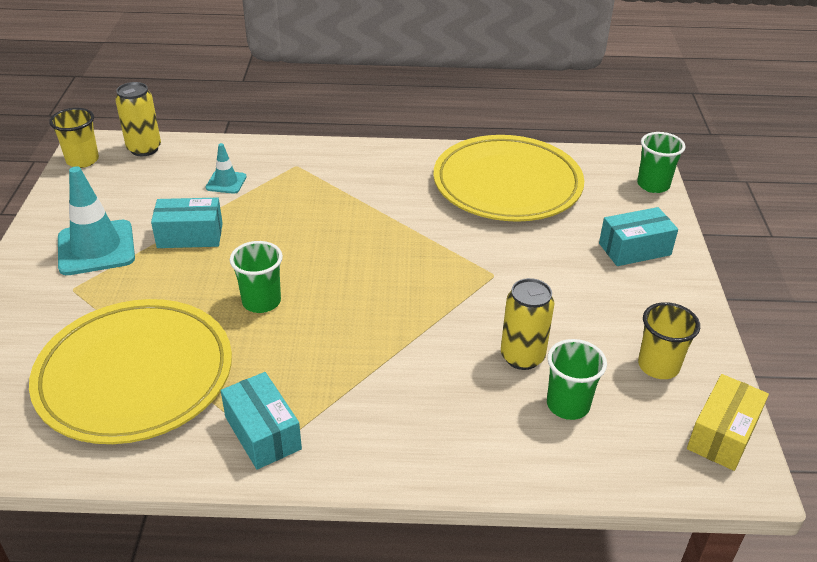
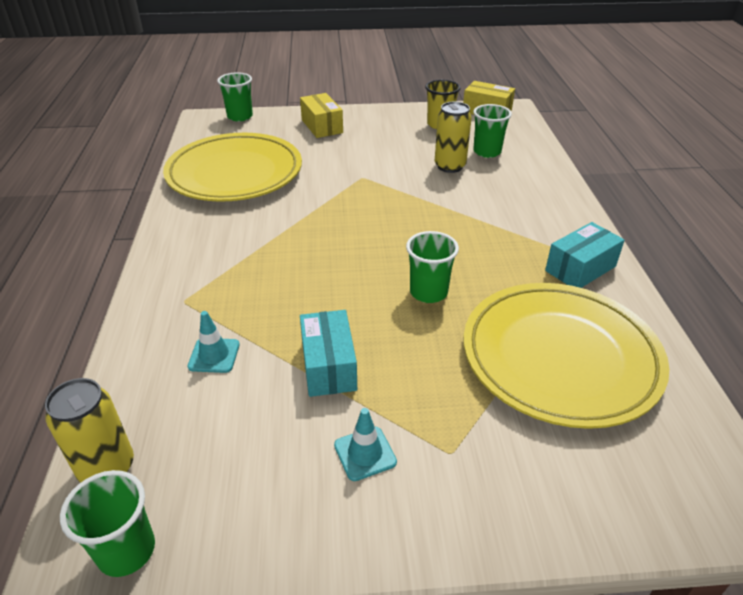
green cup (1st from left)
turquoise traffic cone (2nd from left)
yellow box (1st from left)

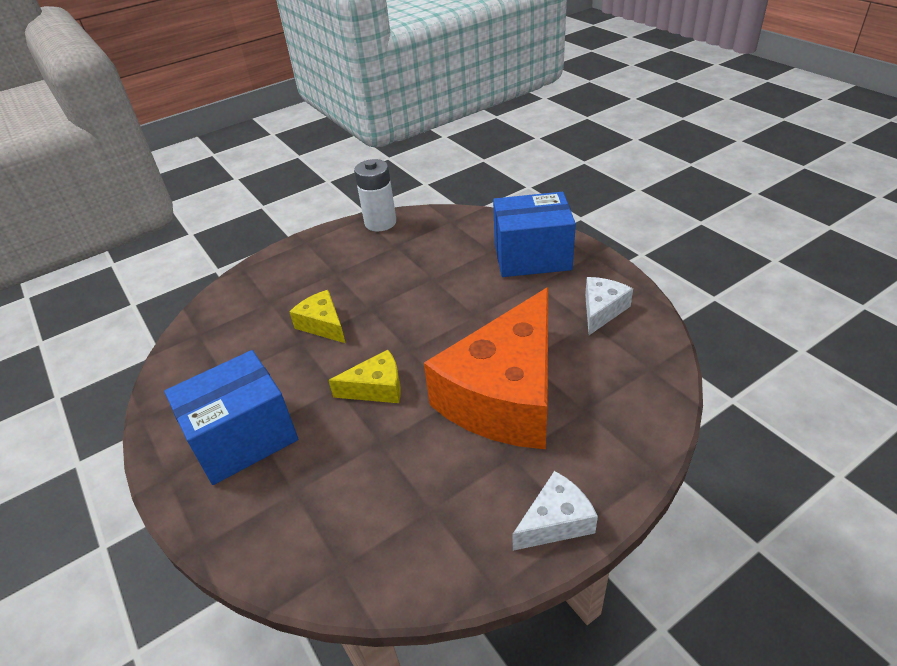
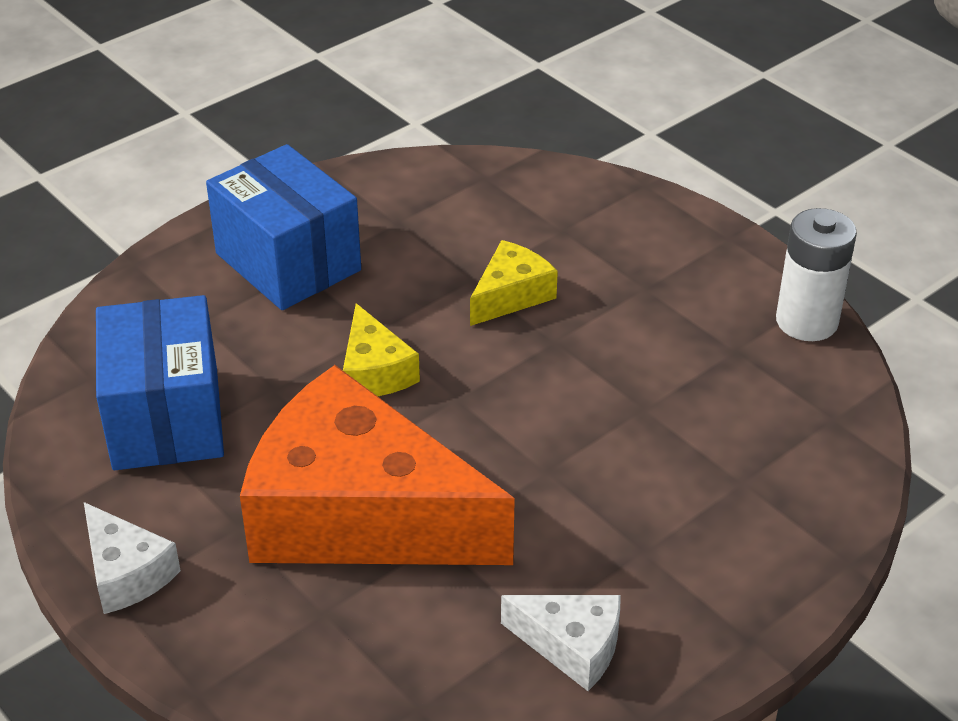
blue box (1st from left)

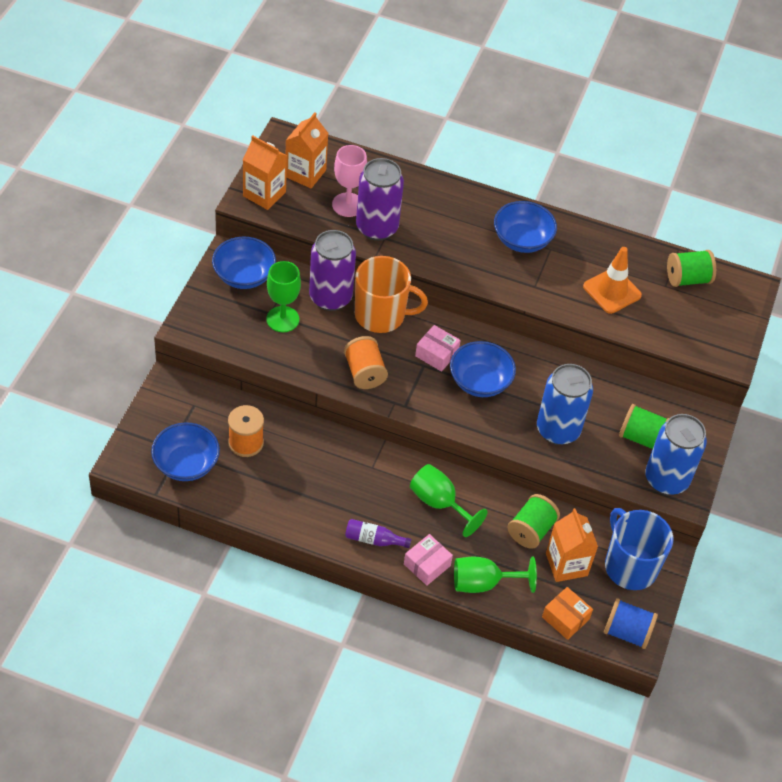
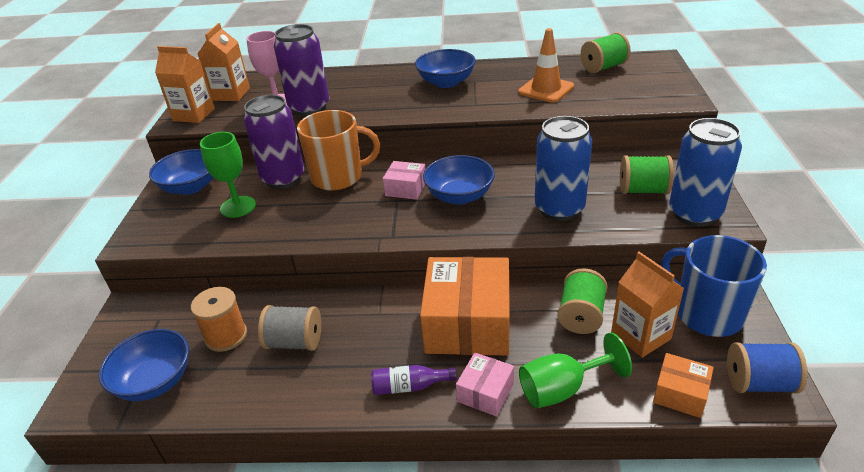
orange spool (2nd from left in the first image)
orange box (1st from left)
grey spool

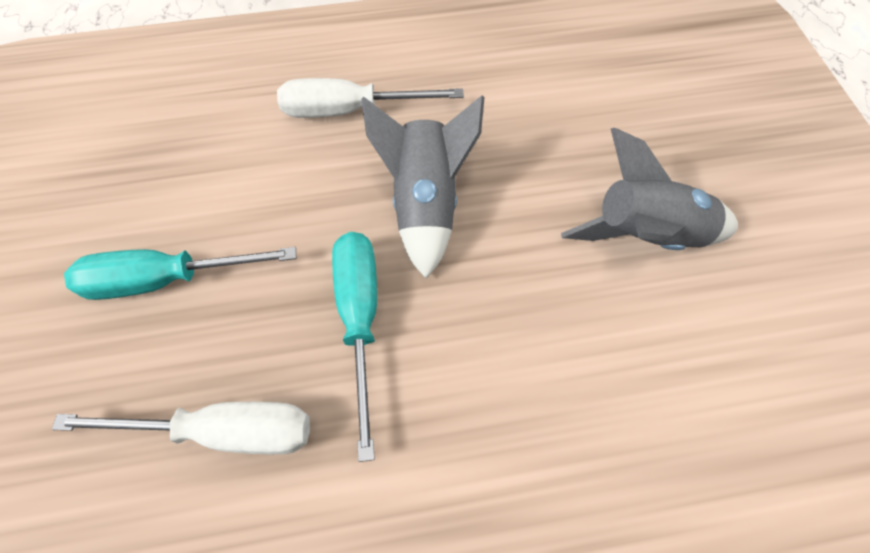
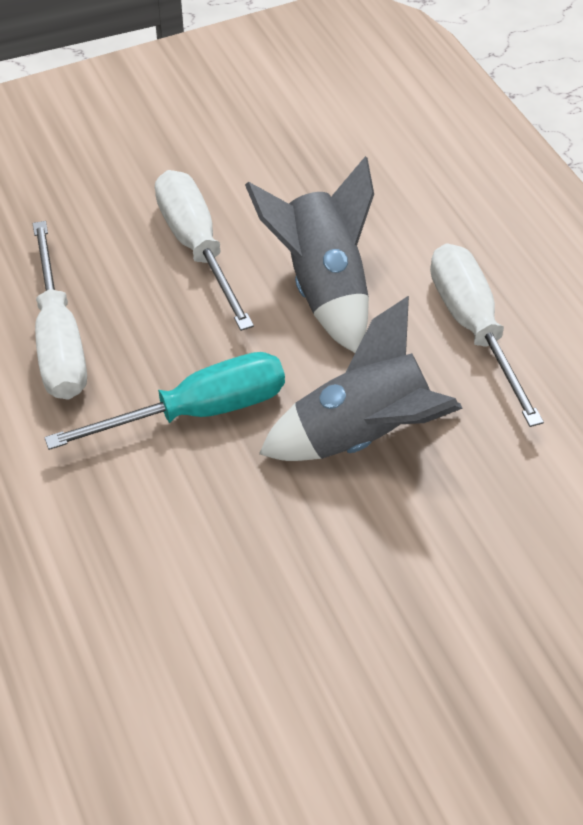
white screwdriver (2nd from left)
grey rocket (1st from left)

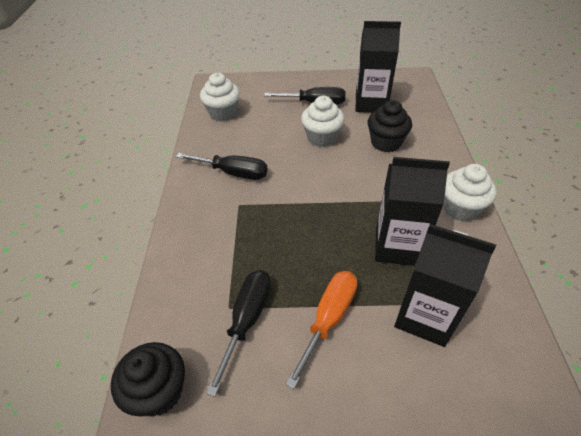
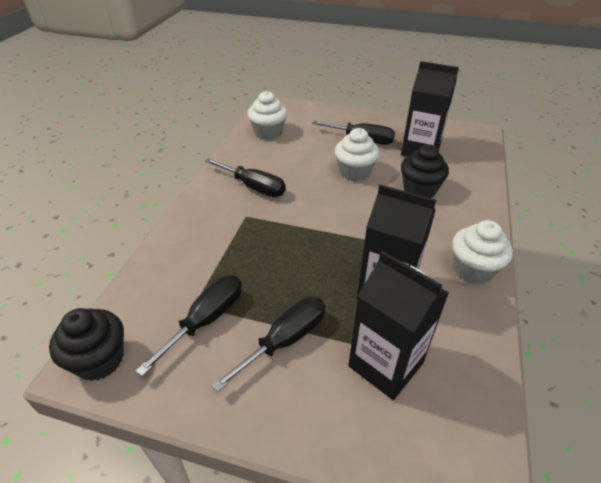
black screwdriver (3rd from left)

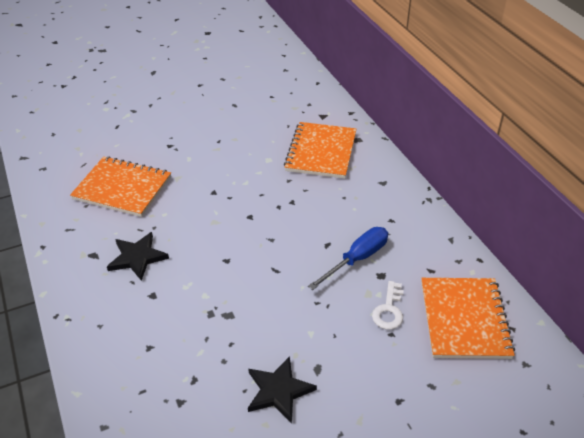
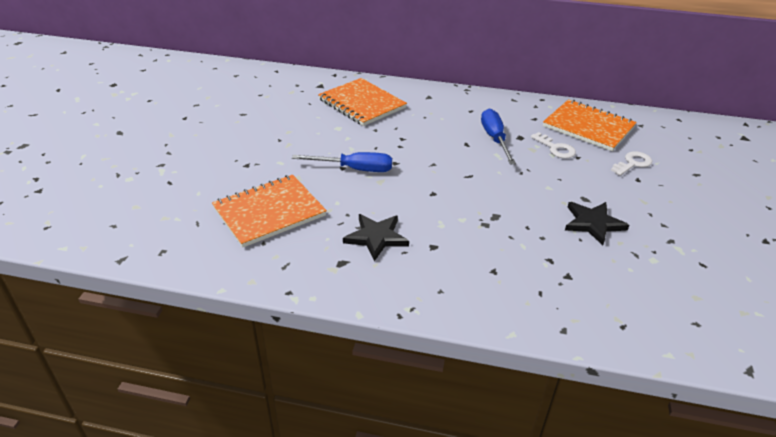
blue screwdriver (1st from left)
white key (2nd from left)

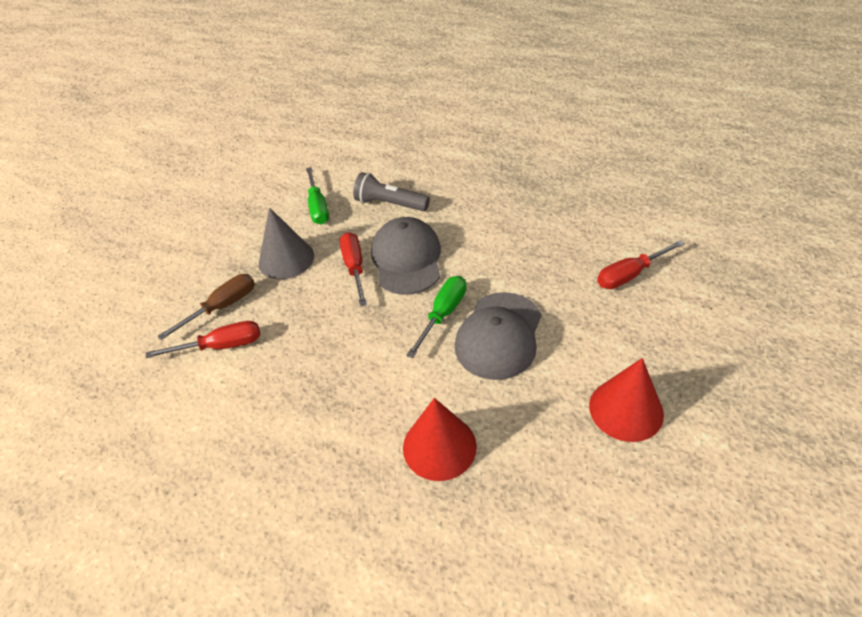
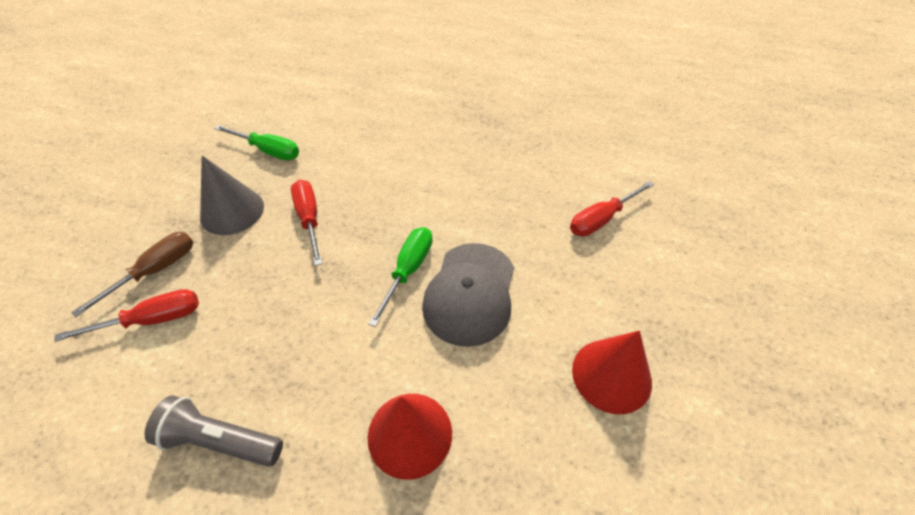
green screwdriver (1st from left)
grey flashlight
grey cap (1st from left in the first image)

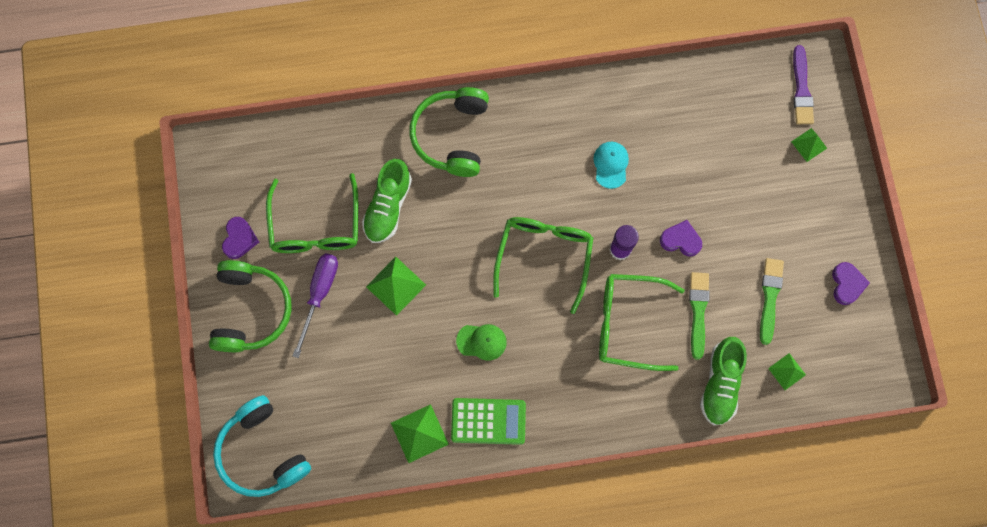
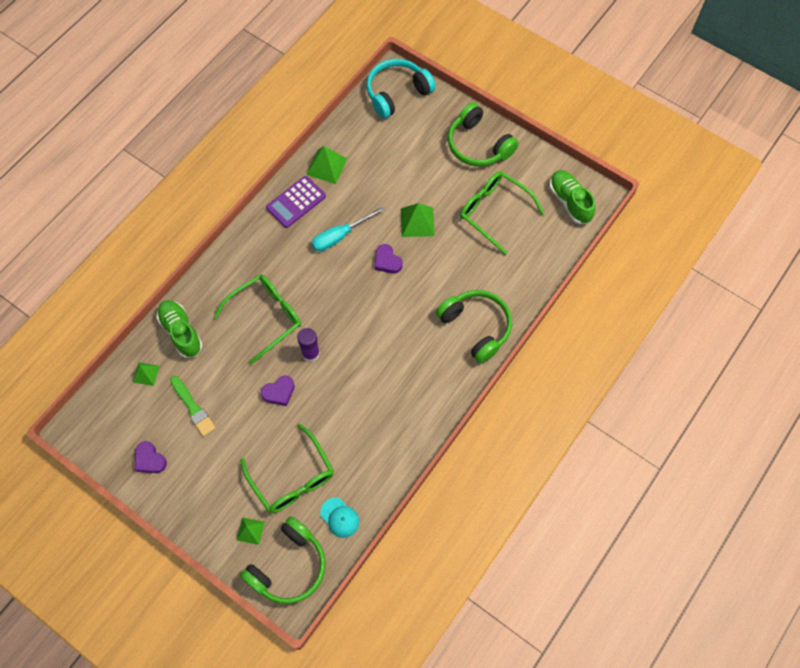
turquoise headphones
purple heart (3rd from left)
purple screwdriver
green shoe (2nd from left)
purple calculator
turquoise screwdriver
green glasses (2nd from left)
turquoise cap
green brush (1st from left in the first image)
green headphones (1st from left)

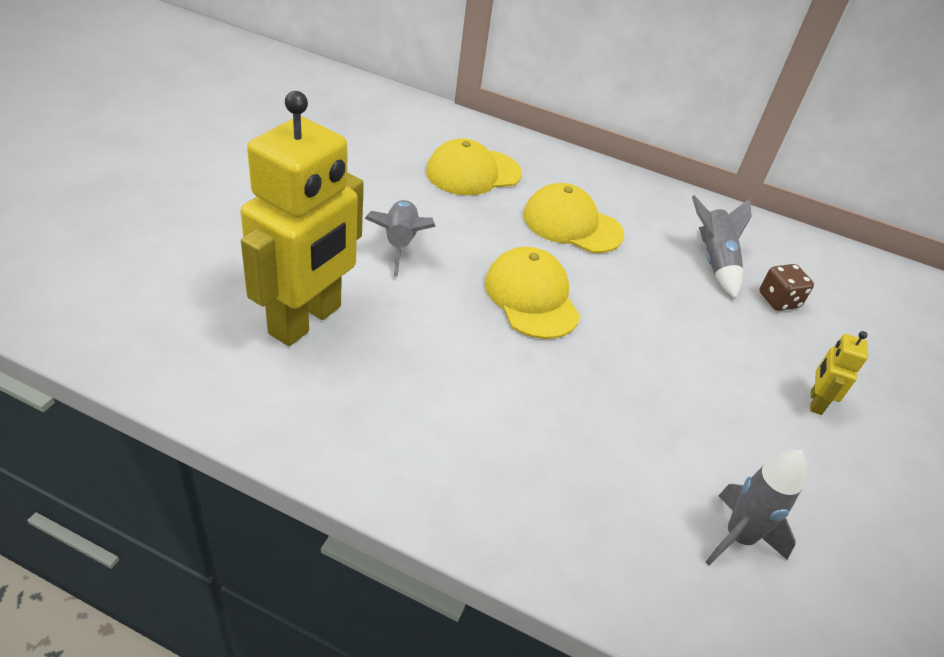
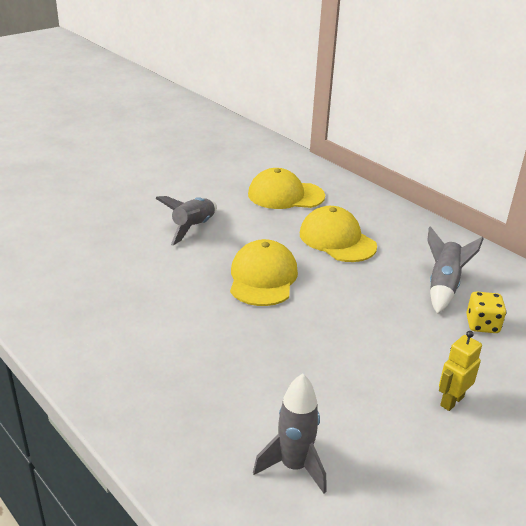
yellow robot (1st from left in the first image)
yellow dice

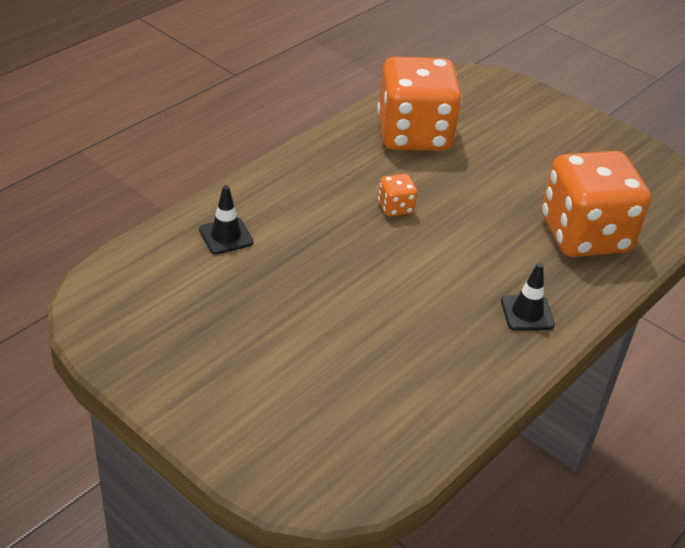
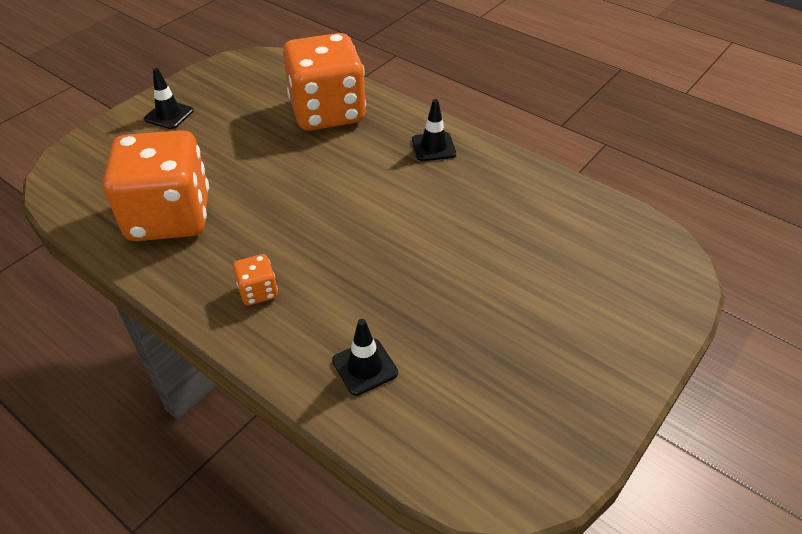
orange dice (2nd from left)
black traffic cone (1st from left)

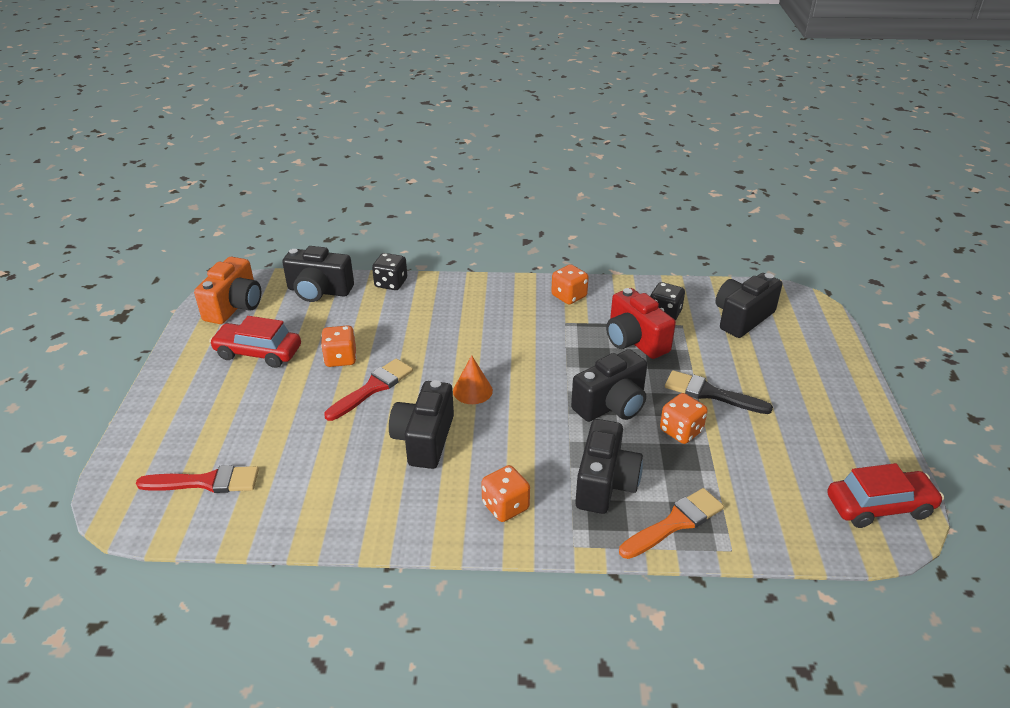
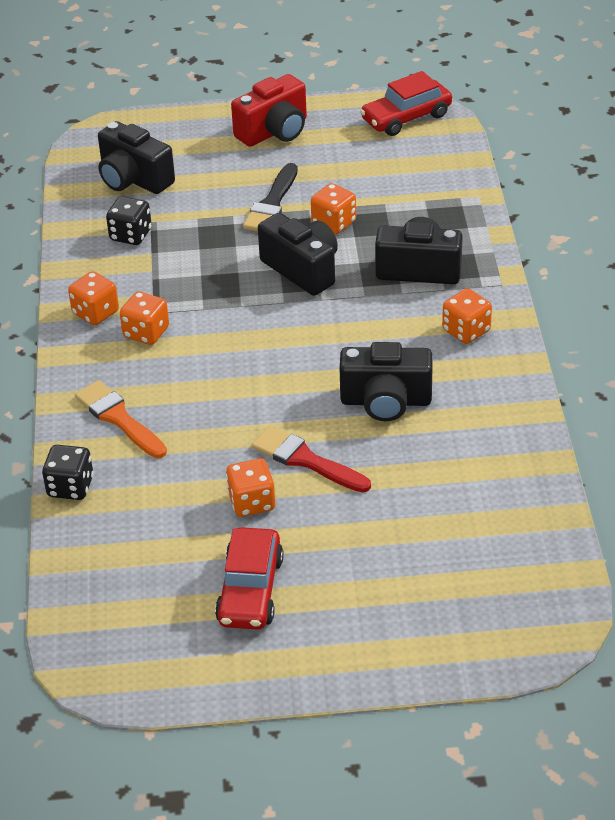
red brush (1st from left in the first image)
orange camera
black camera (1st from left in the first image)
orange cone
red camera
orange brush
red car (2nd from left)
orange dice (2nd from left)

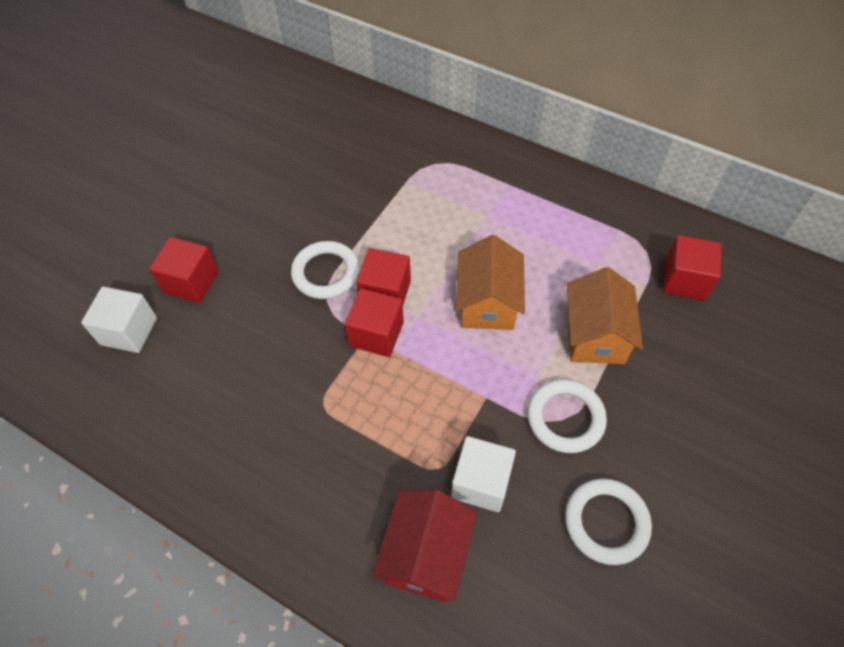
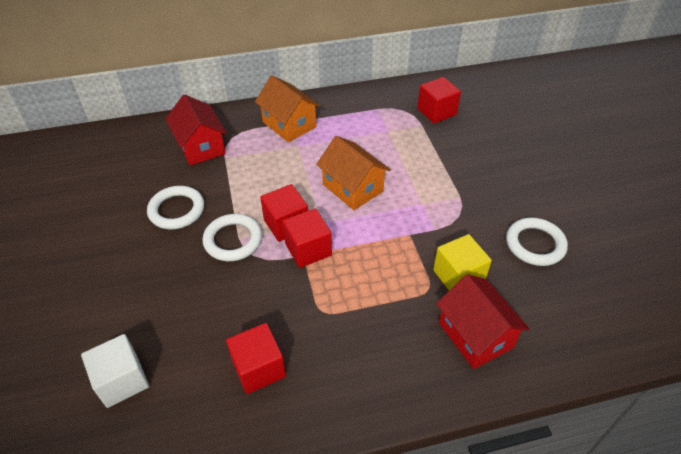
red cube (1st from left)
yellow cube
white ring (1st from left)
orange house (1st from left)
red house (1st from left)

